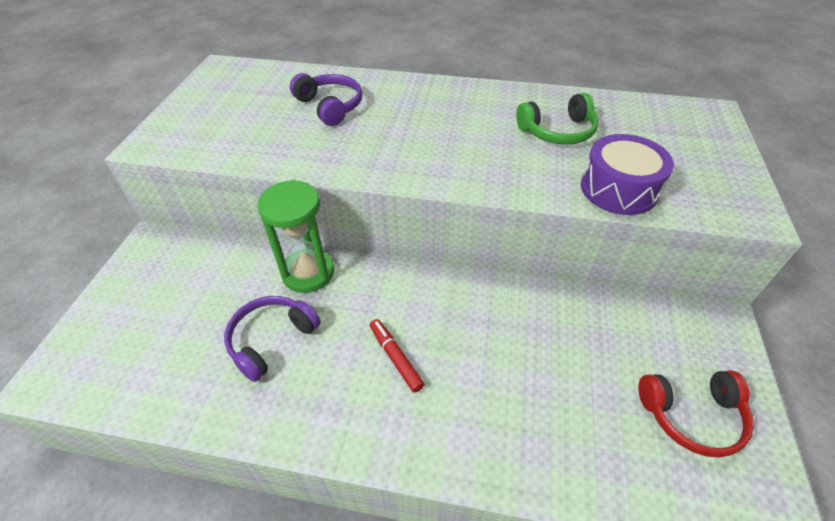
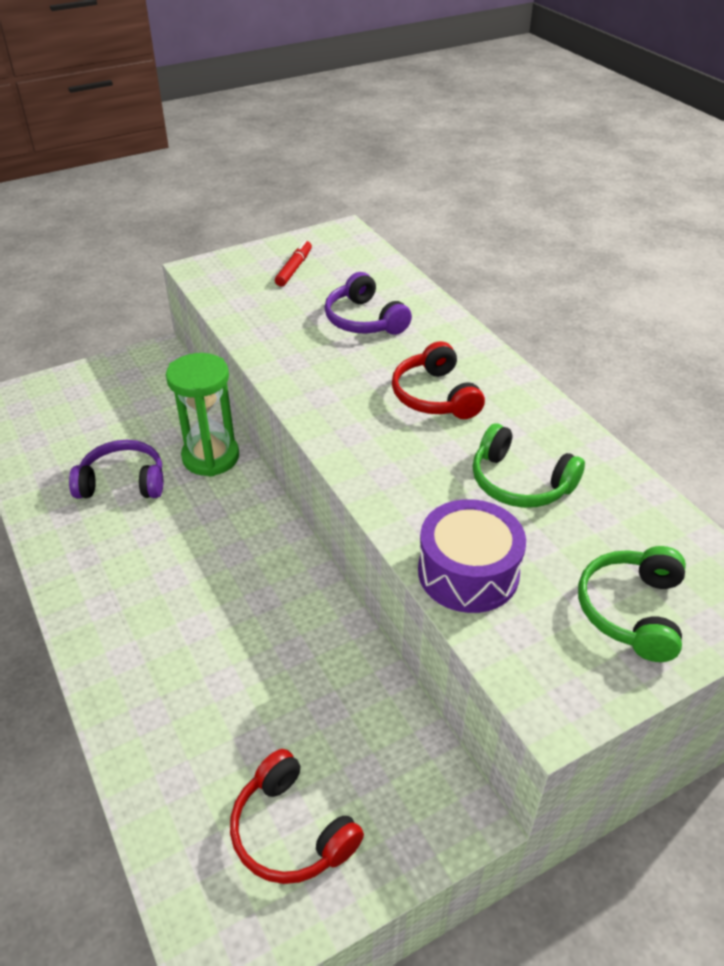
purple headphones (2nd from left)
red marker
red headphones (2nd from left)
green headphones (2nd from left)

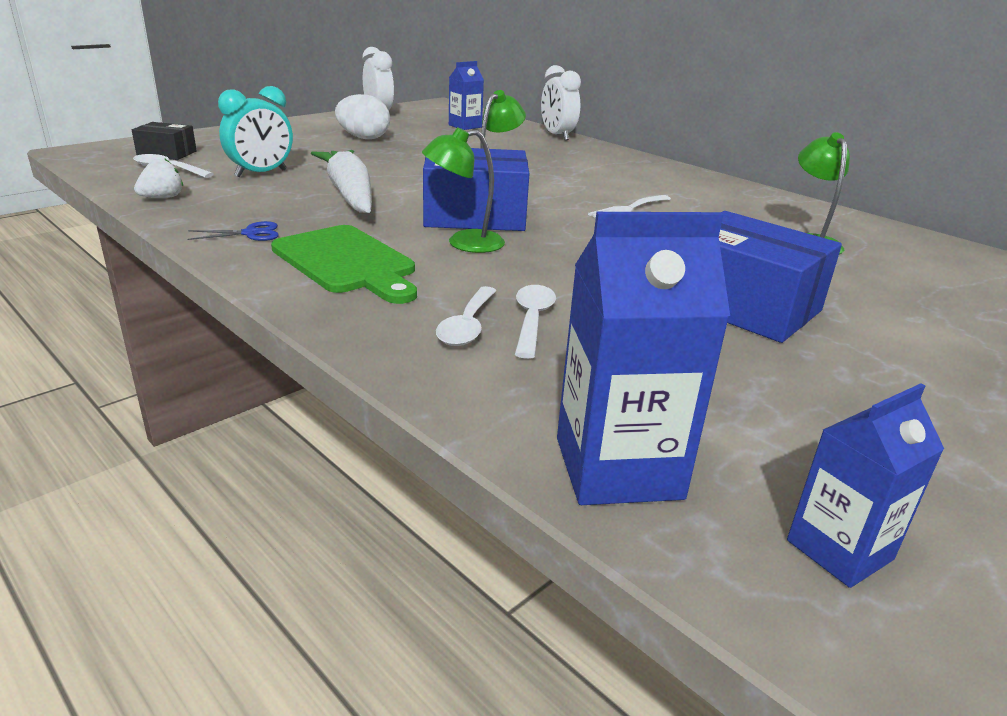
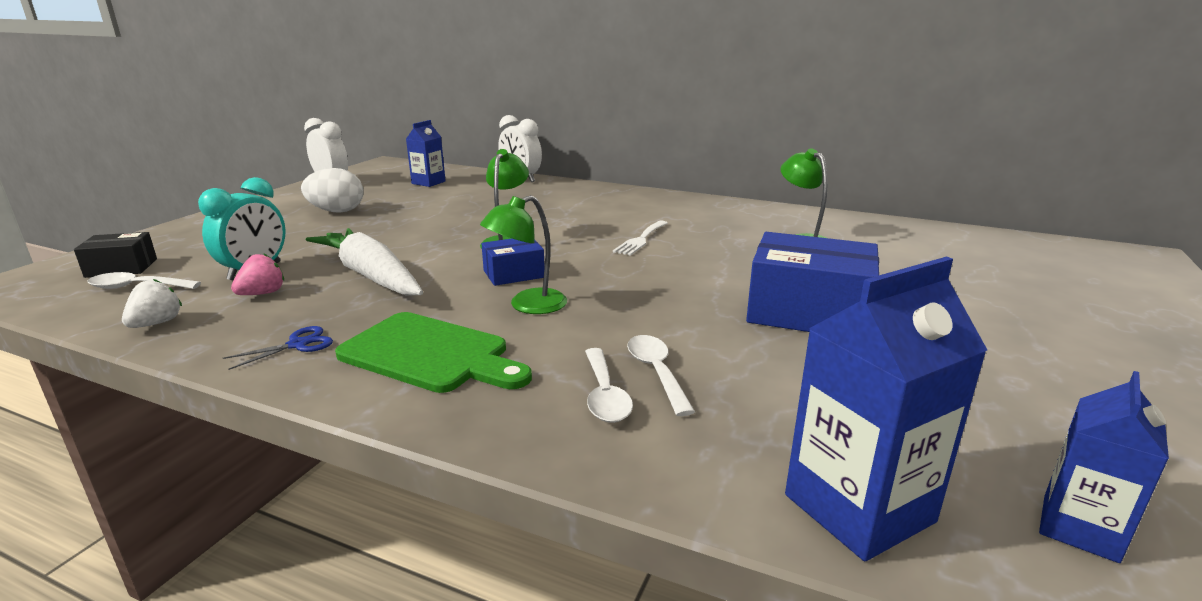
blue box (1st from left)
pink strawberry

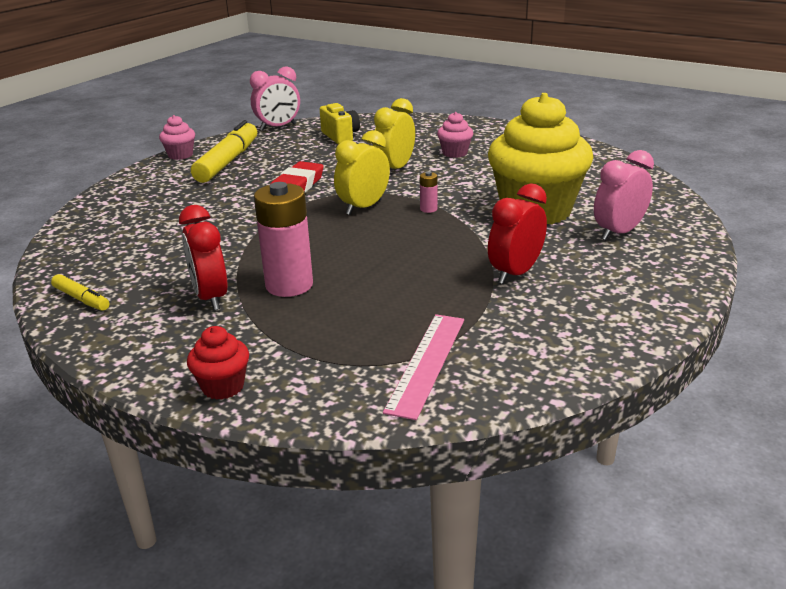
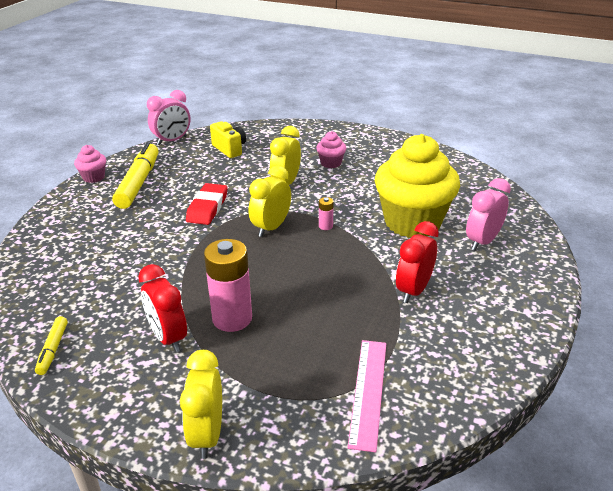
yellow marker (1st from left)
yellow clock (1st from left)

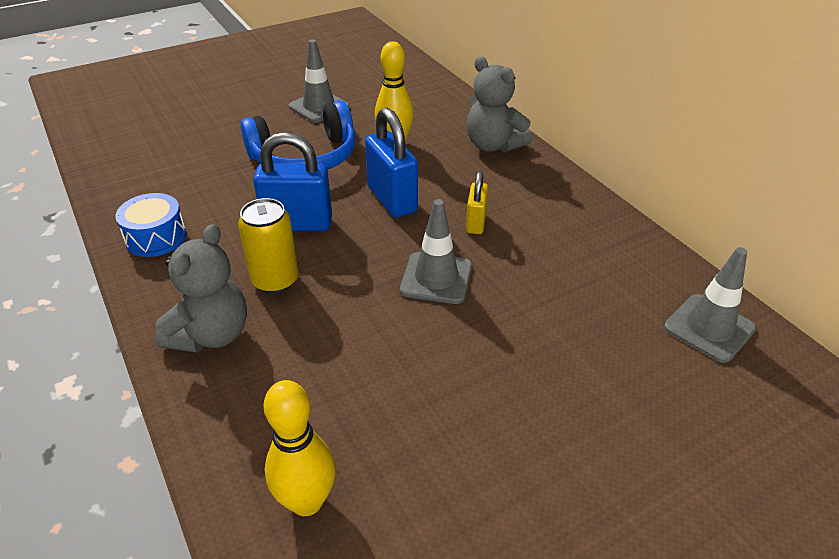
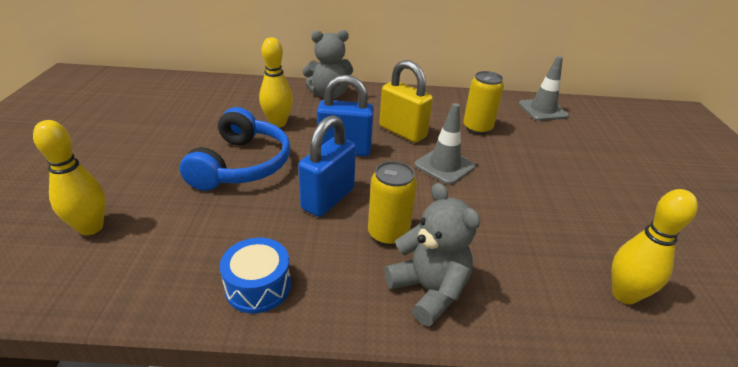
grey traffic cone (1st from left in the first image)
yellow padlock
yellow bowling pin (1st from left)
yellow can (2nd from left)

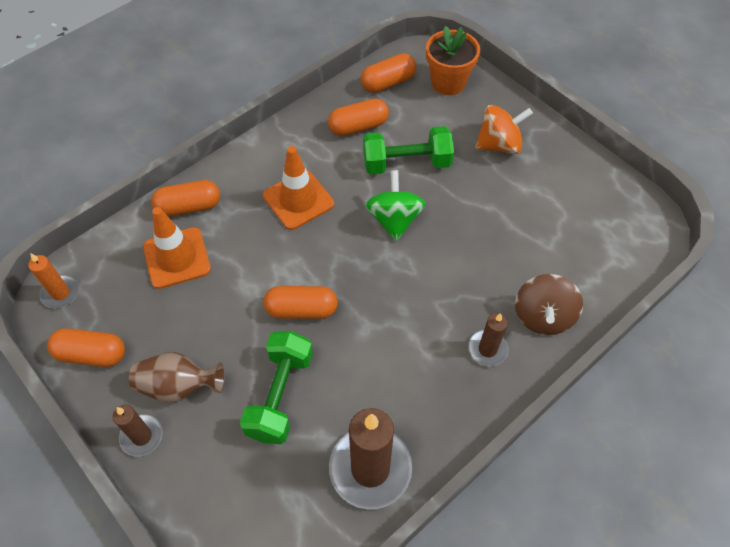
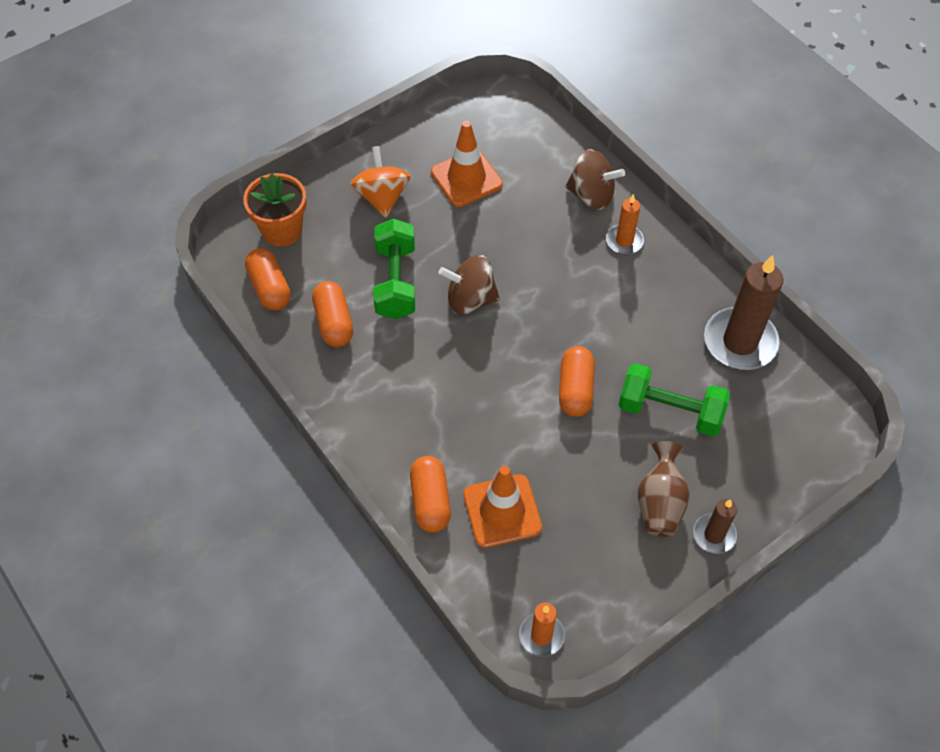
orange capsule (1st from left in the first image)
orange traffic cone (1st from left)
brown spinning top (1st from left)
orange candle (2nd from left)

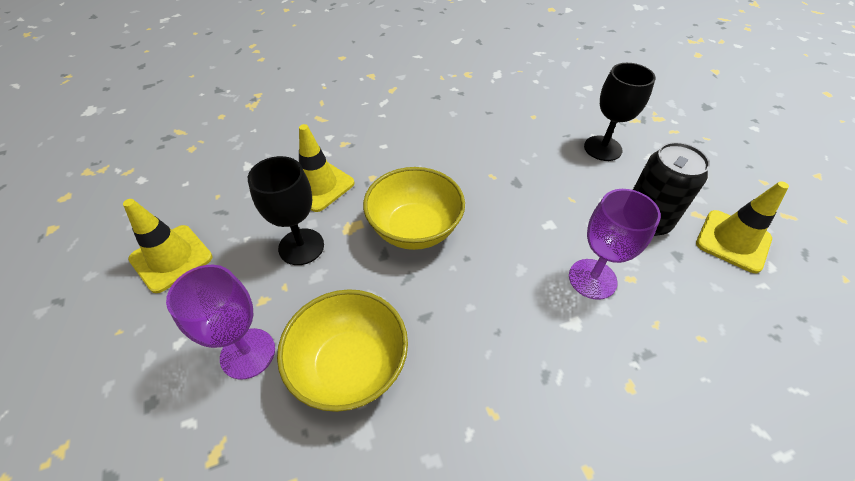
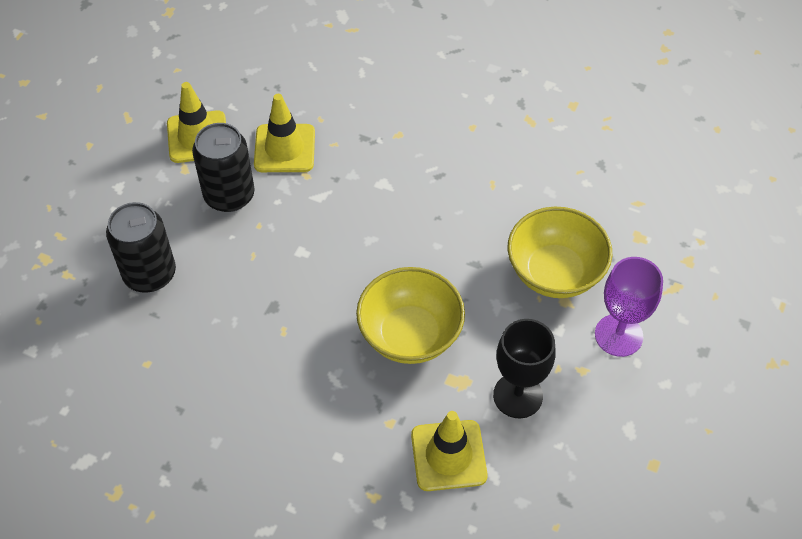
yellow traffic cone (2nd from left)
purple goblet (2nd from left in the first image)
black can (1st from left)

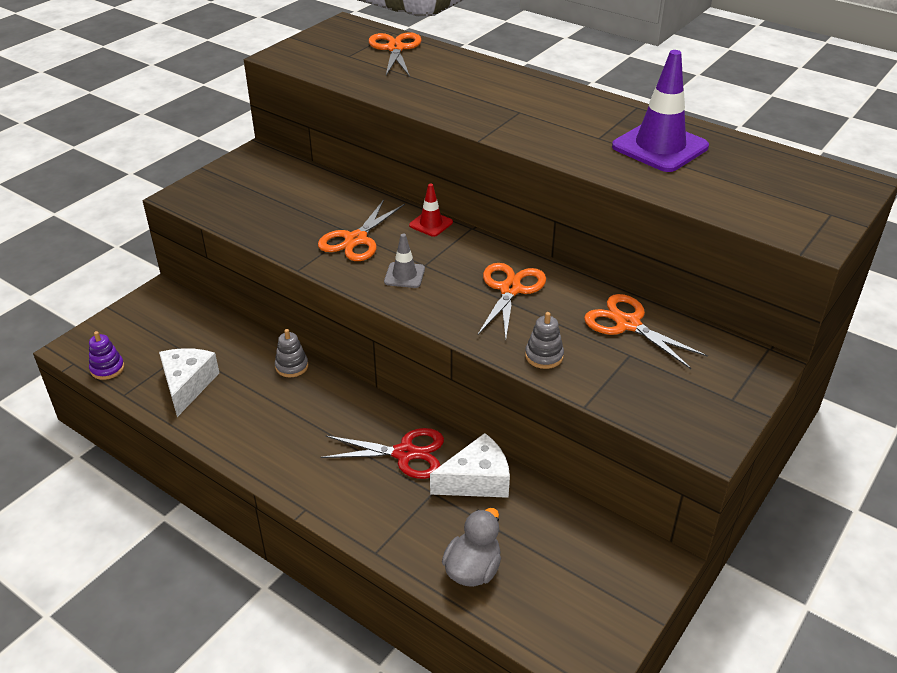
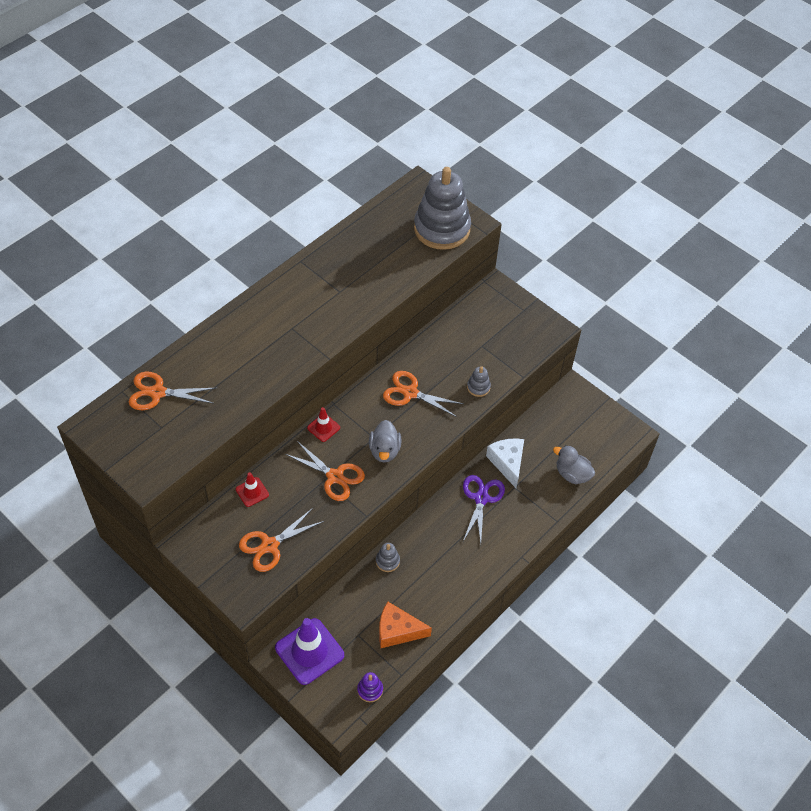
orange cheese
purple scissors
grey duck (1st from left)
orange scissors (2nd from left)
purple traffic cone
red traffic cone (1st from left)
grey stacking toy (2nd from left)

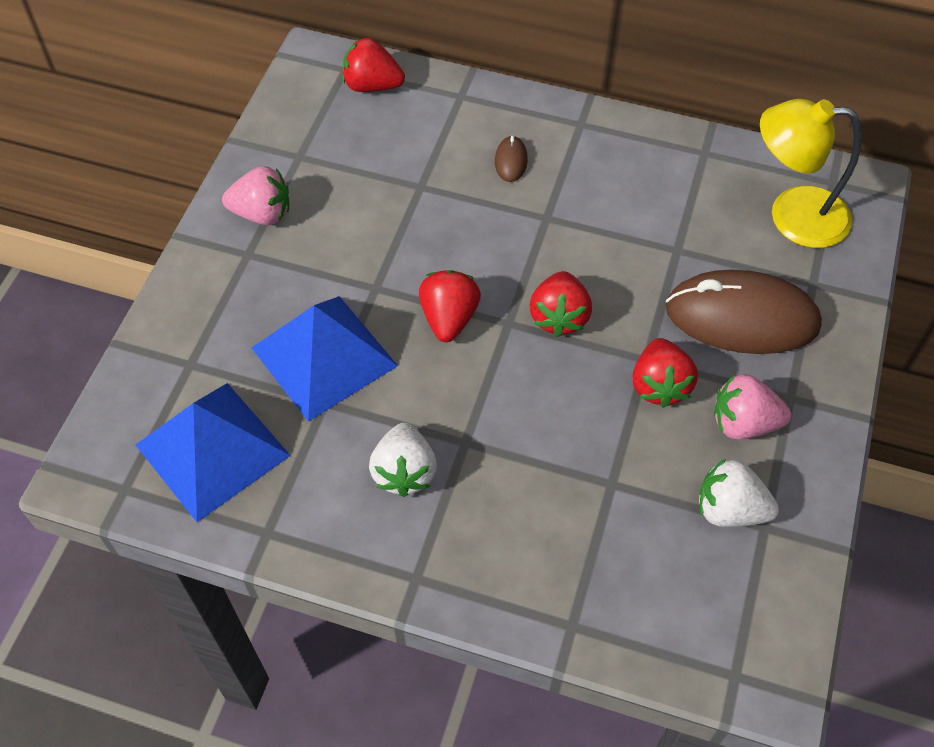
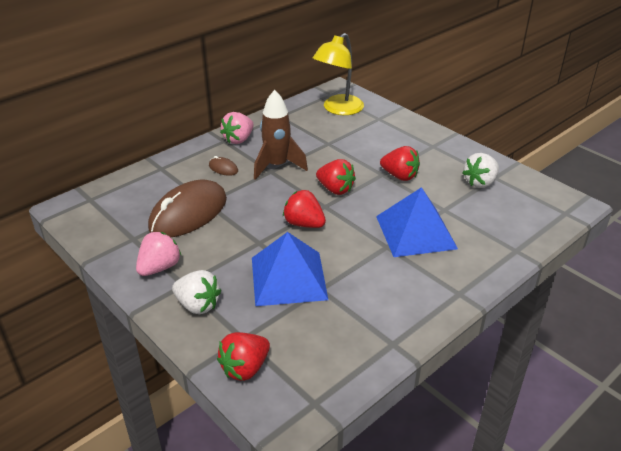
blue pyramid (2nd from left)
red strawberry (1st from left)
white strawberry (1st from left)
brown mouse (1st from left)
pink strawberry (2nd from left)
brown rocket

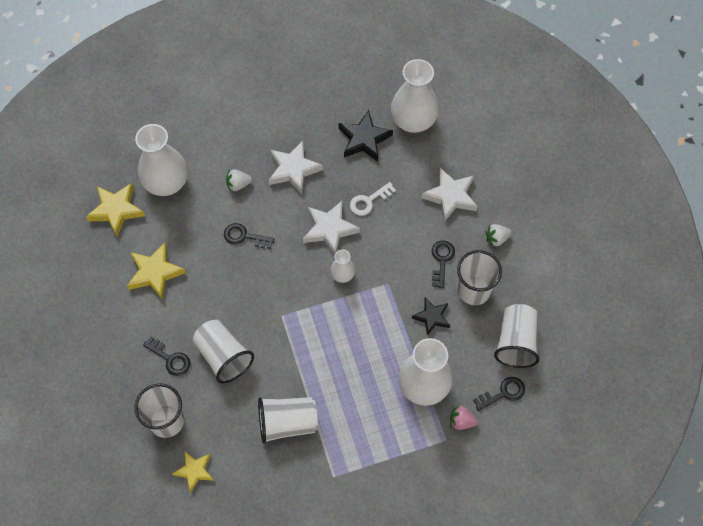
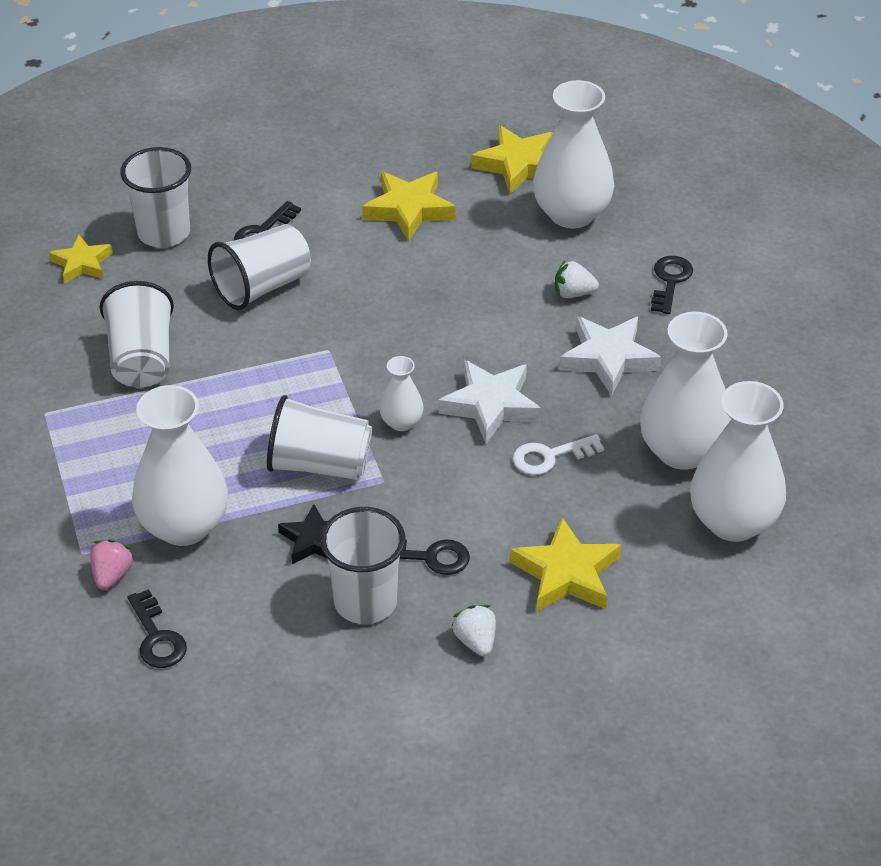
black key (4th from left)
white strawberry (2nd from left)
white vase (4th from left)
white key
yellow star (4th from left)
white cup (4th from left)

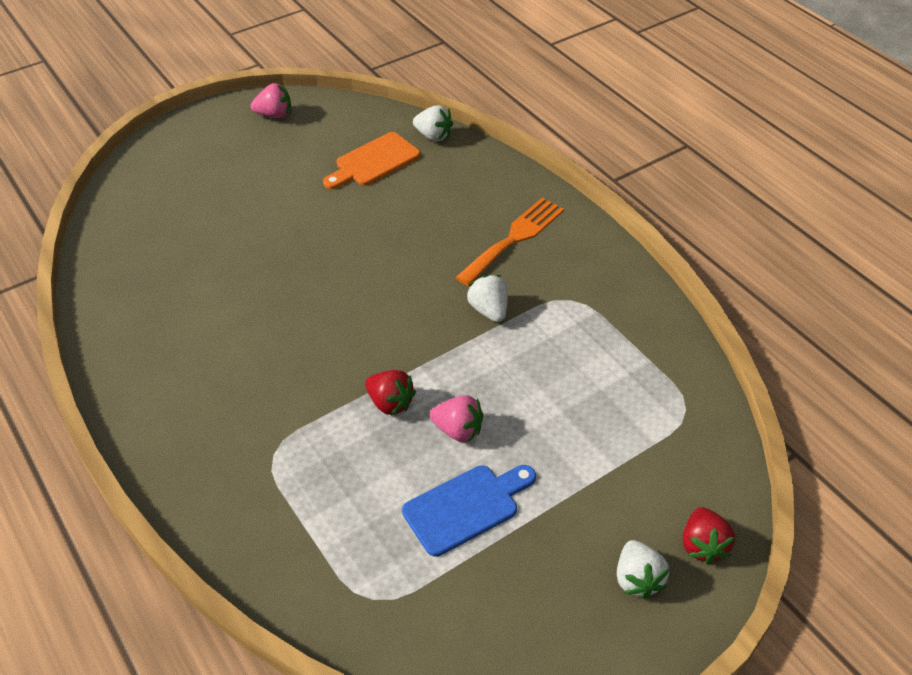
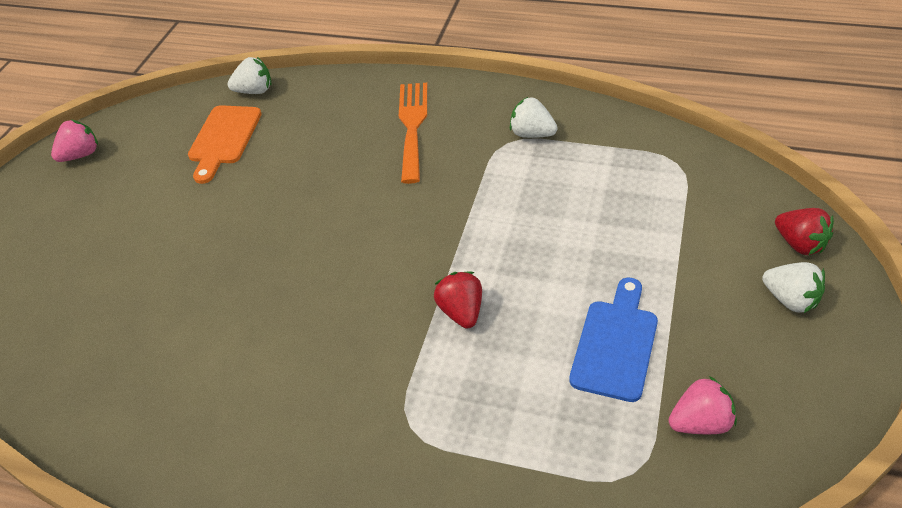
red strawberry (1st from left)
pink strawberry (2nd from left)
white strawberry (2nd from left)

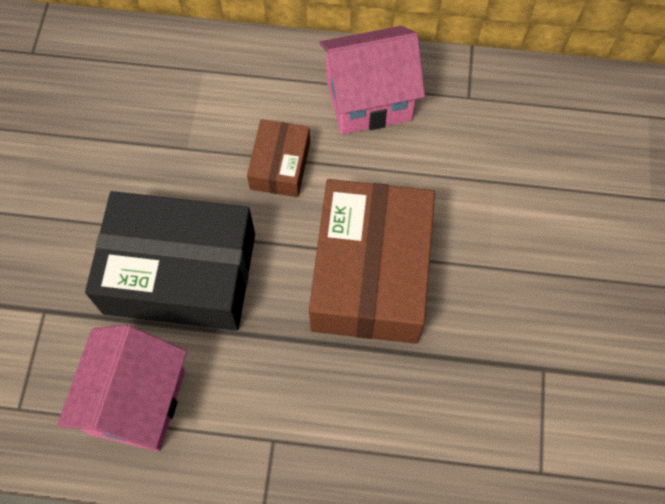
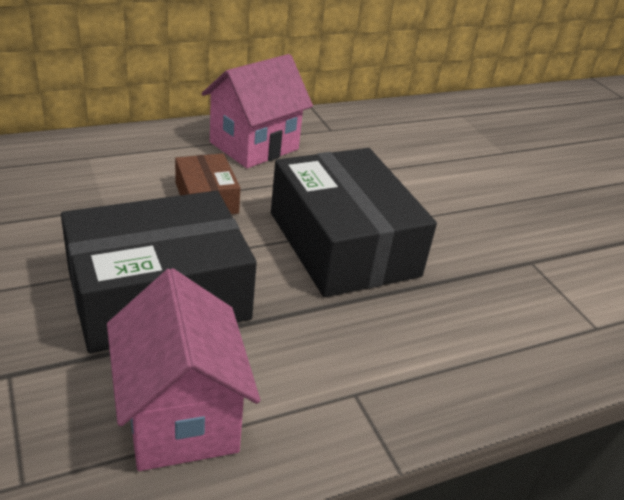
black box (2nd from left)

